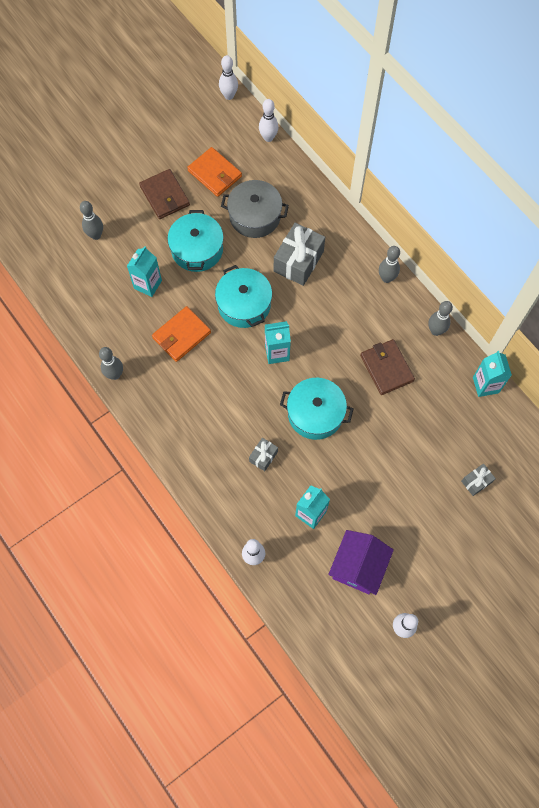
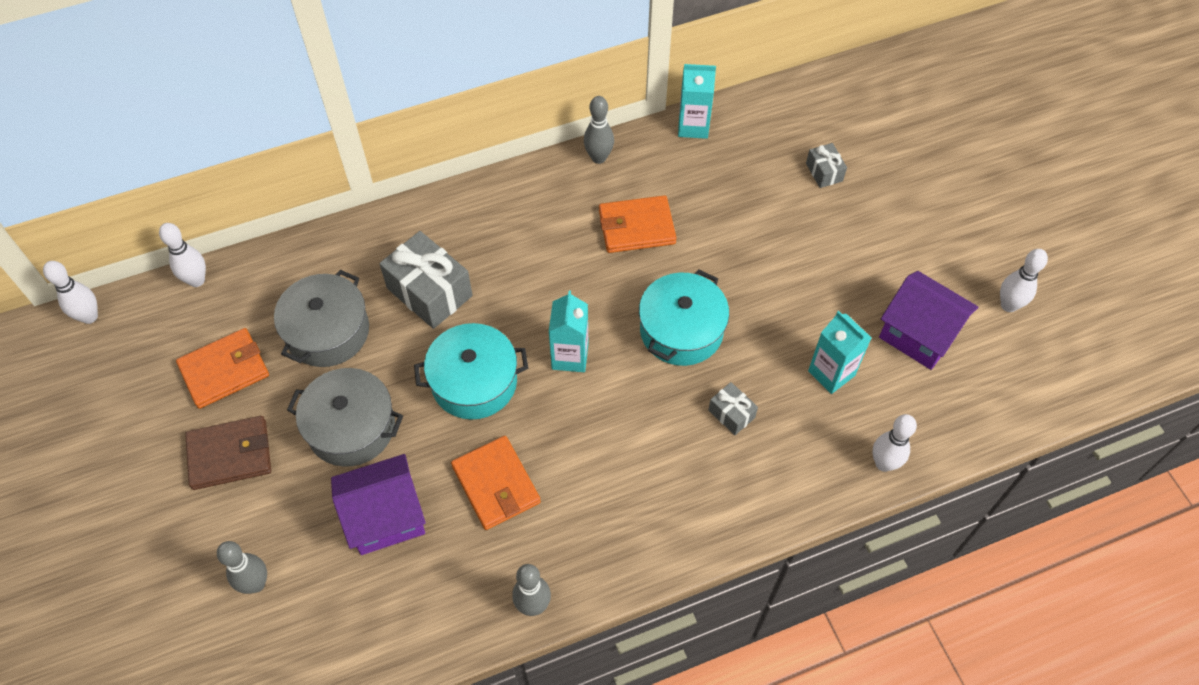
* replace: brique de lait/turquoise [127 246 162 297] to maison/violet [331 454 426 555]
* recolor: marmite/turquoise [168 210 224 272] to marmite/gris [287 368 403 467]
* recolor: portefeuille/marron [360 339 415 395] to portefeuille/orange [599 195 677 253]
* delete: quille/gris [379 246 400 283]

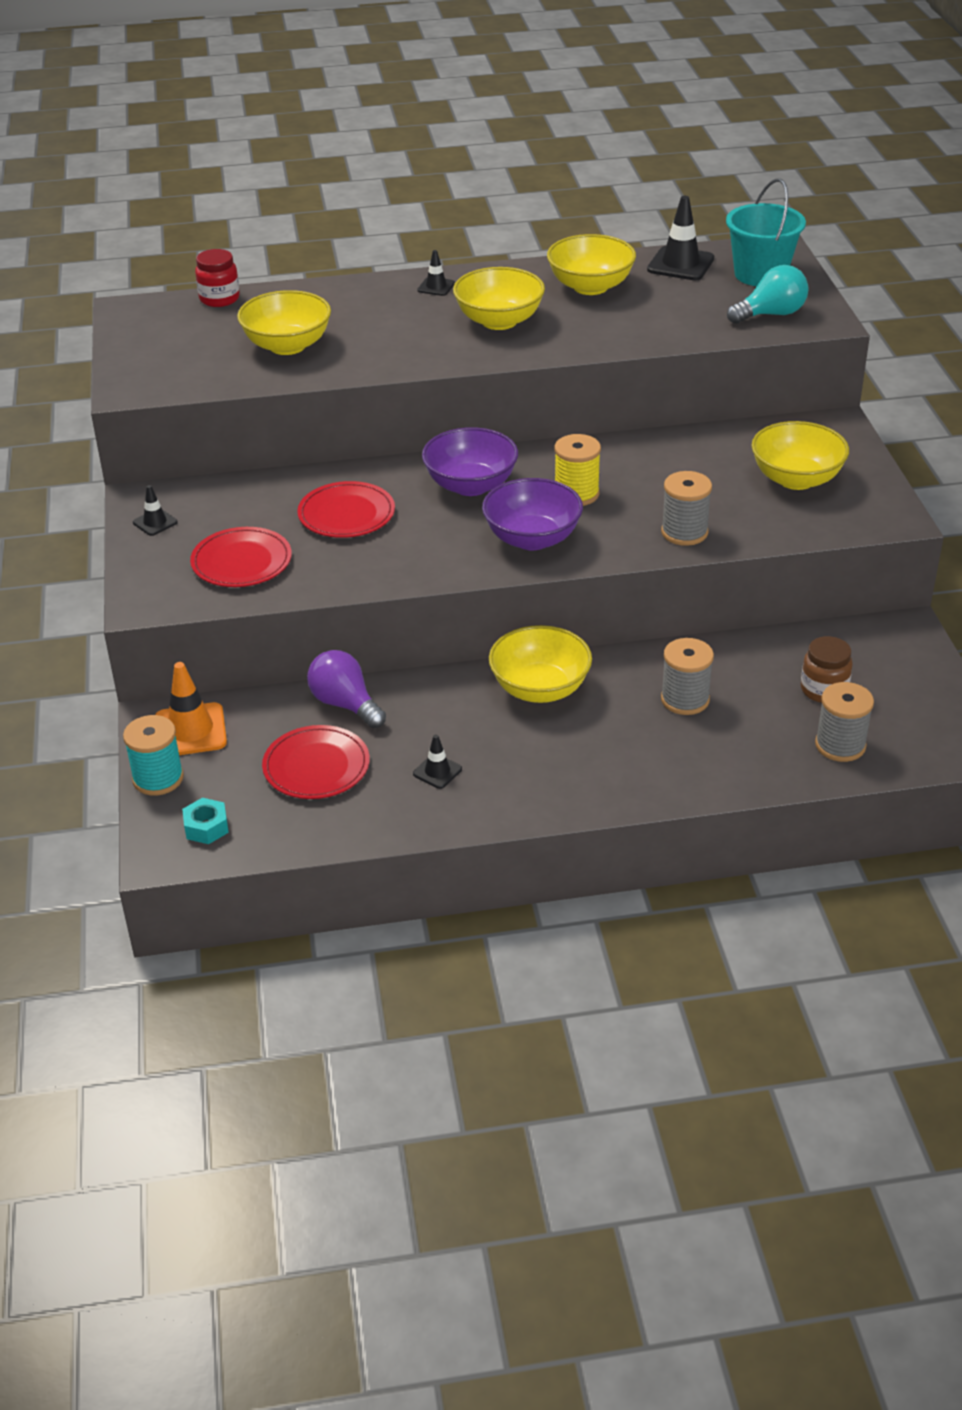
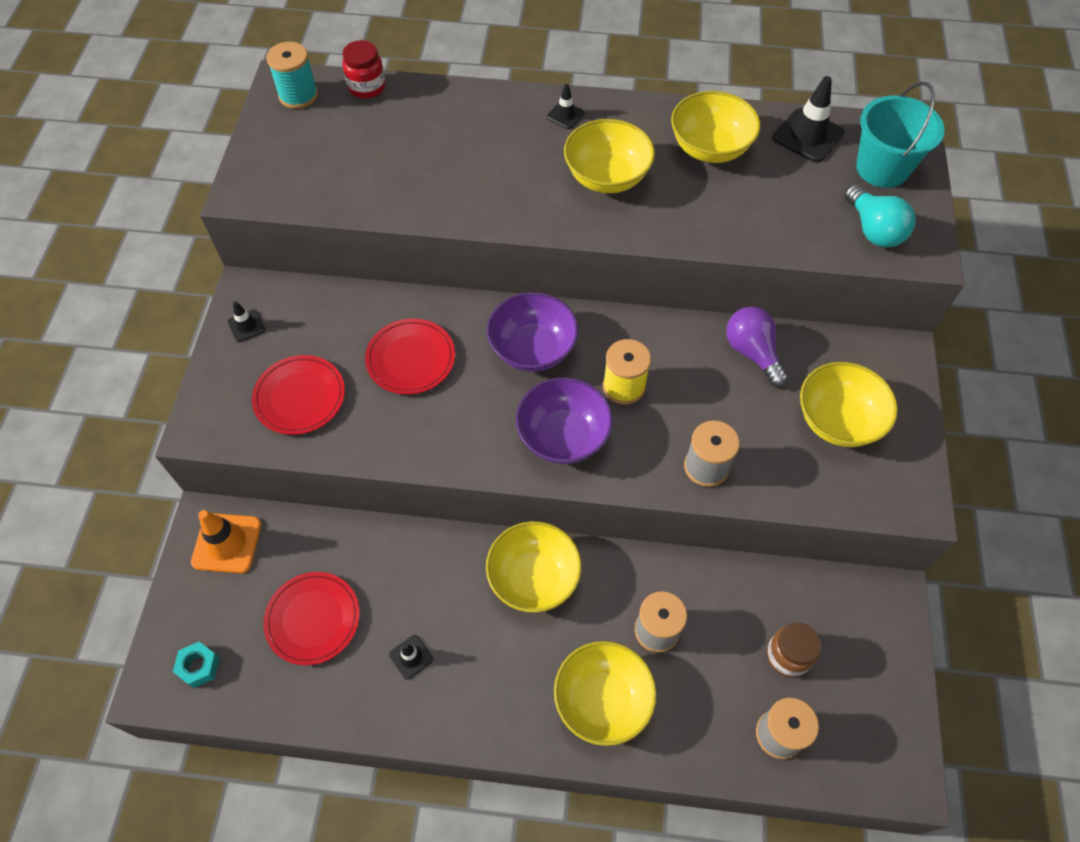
* move: bobine/turquoise [123 715 184 795] to [266 42 318 109]
* move: bol/jaune [237 290 331 355] to [554 641 657 746]
* move: ampoule/violet [307 650 386 728] to [726 307 788 387]
* rotate: ampoule/turquoise [727 265 809 324] = [845 185 916 247] 75 degrees clockwise

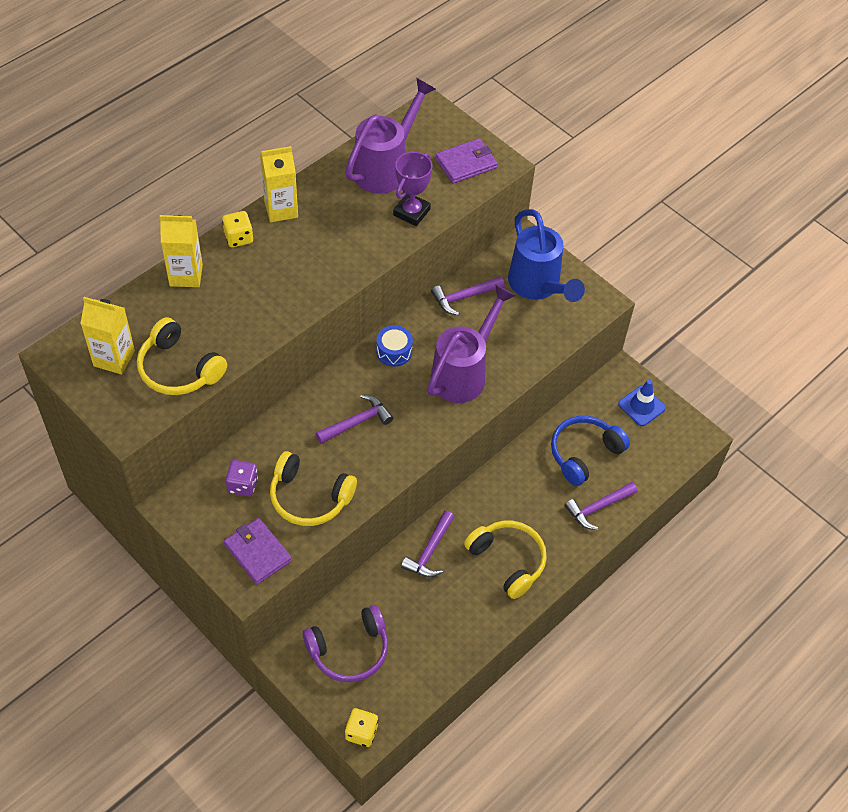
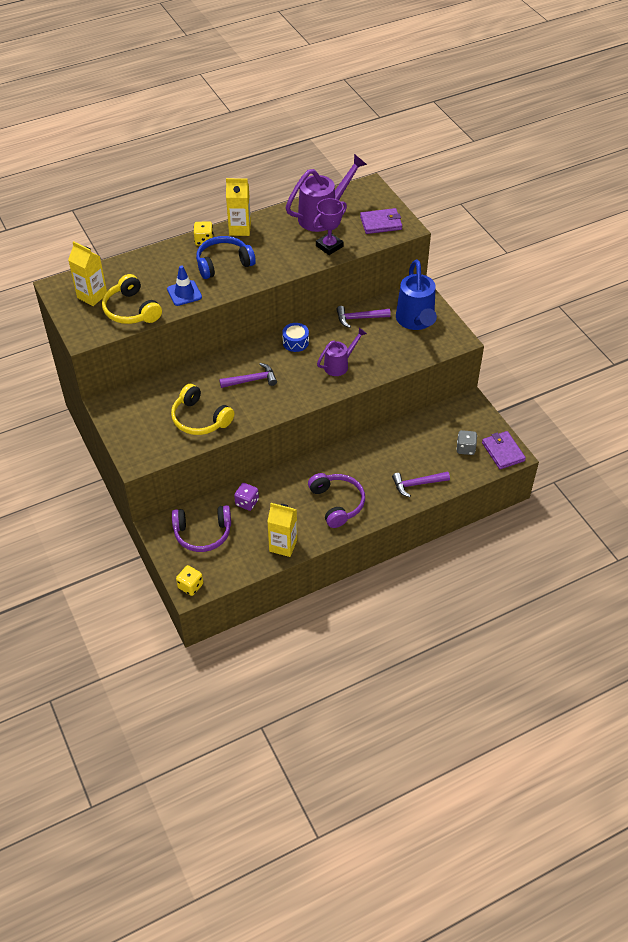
* move: brique de lait/jaune [160 215 203 287] to [267 503 297 557]
* move: portefeuille/violet [224 518 292 584] to [482 431 526 469]
* move: dé/violet [226 460 258 496] to [234 483 259 511]
* delete: marteau/violet [401 511 454 577]
* resize: arrosoir/violet [427 284 516 403] = [317 328 367 376] x0.61
* recolor: casque audio/jaune [464 521 547 599] to casque audio/violet [308 473 365 528]
* move: casque audio/bleu [551 416 630 486] to [196 236 256 279]
* move: cône de chantier/bleu [618 380 666 426] to [167 265 202 306]
* insert: dé/gris [457 430 477 455]

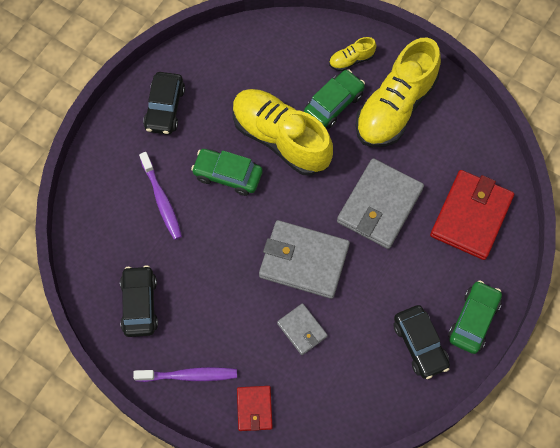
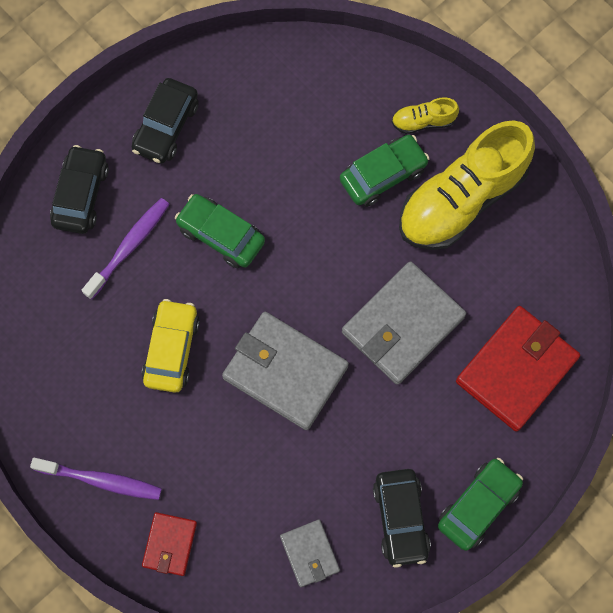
* move: voiture/noir [120 265 158 337] to [50 145 109 234]
* rotate: brosse à dents/violet [139 152 182 240] = [82 198 170 300] 135 degrees counterclockwise
* delete: chaussure/jaune [232 89 333 176]
* move: portefeuille/gris [277 303 328 355] to [280 520 340 587]
* insert: voiture/jaune [142 299 200 393]

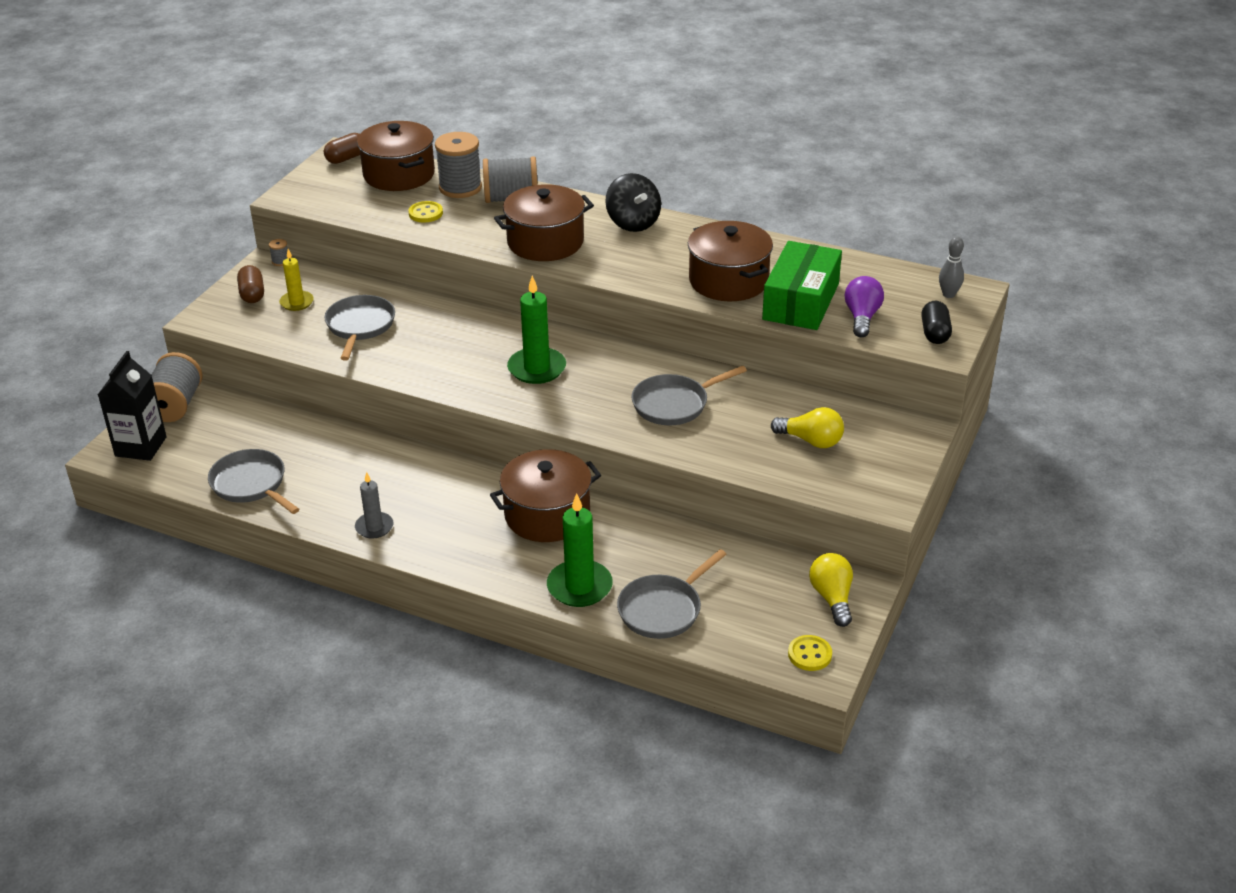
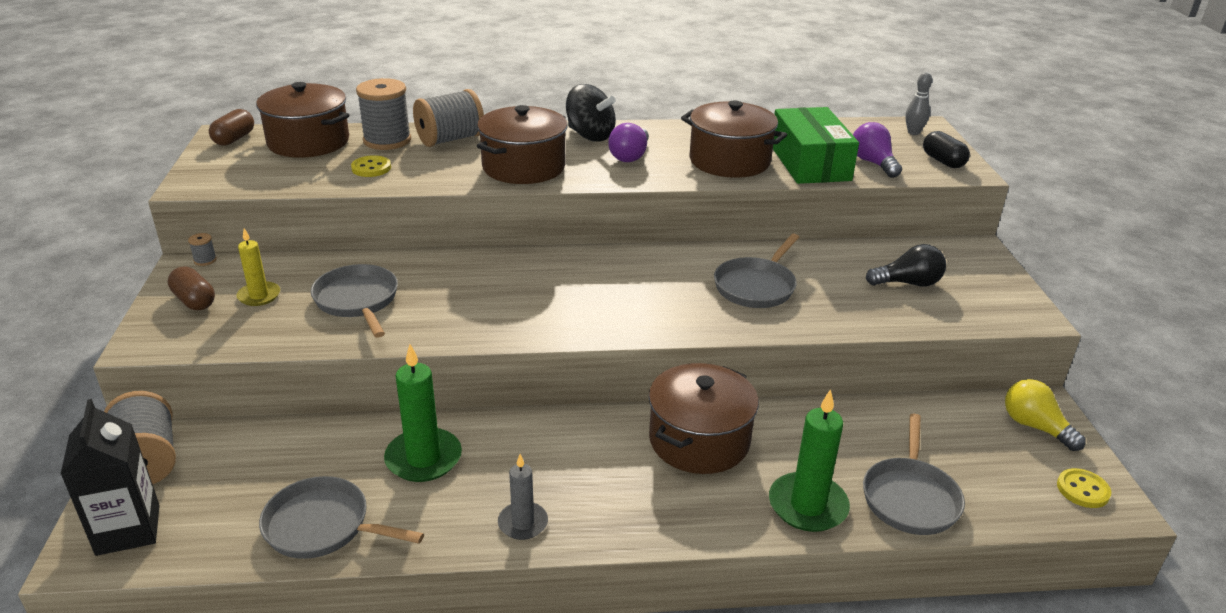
* move: bougie/vert [507 276 566 384] to [384 344 462 482]
* recolor: ampoule/jaune [771 407 844 448] to ampoule/noir [866 244 946 286]
* insert: ampoule/violet [608 123 649 162]

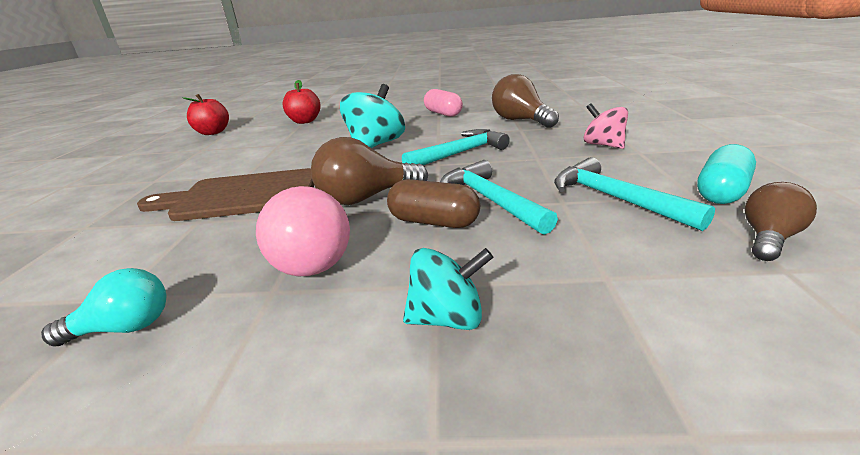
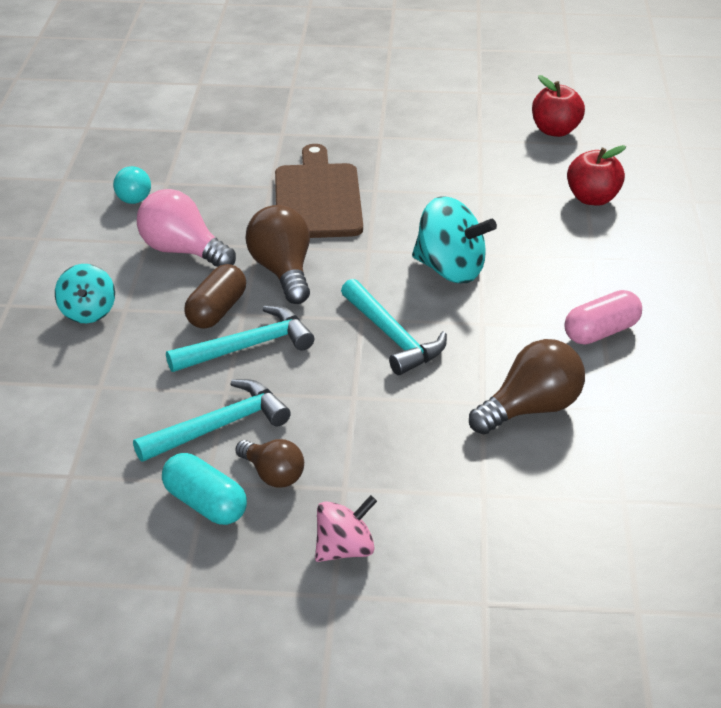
* rotate: ampoule/rose [256 186 350 276] = [137 189 236 267] 60 degrees clockwise
* move: toupie/rose [584 103 628 149] to [315 495 377 562]
* move: ampoule/marron [745 182 817 261] to [235 439 304 488]

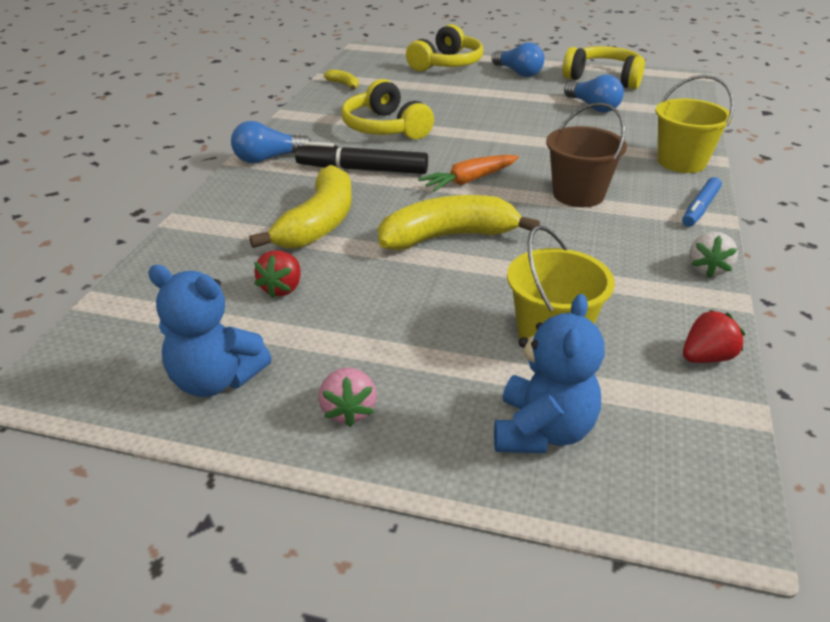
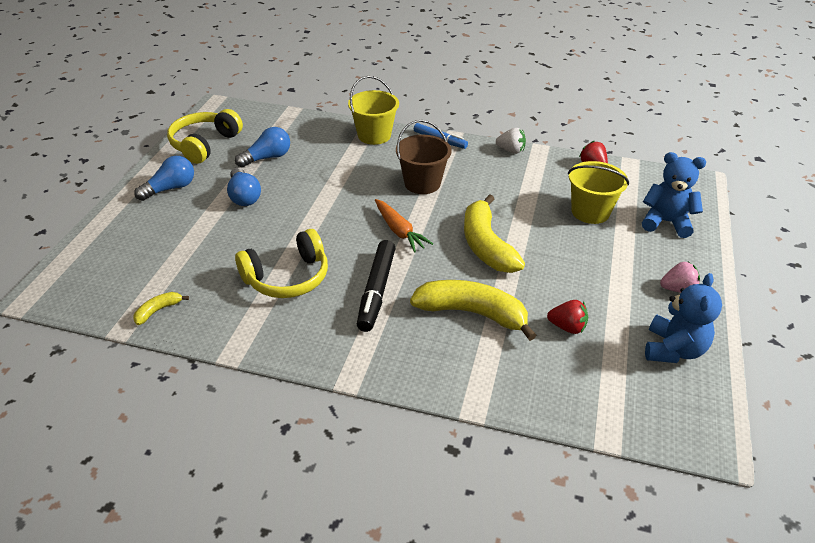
* move: ampoule/bleu [231 121 311 163] to [227 168 261 206]
* delete: casque audio/jaune [406 24 484 72]

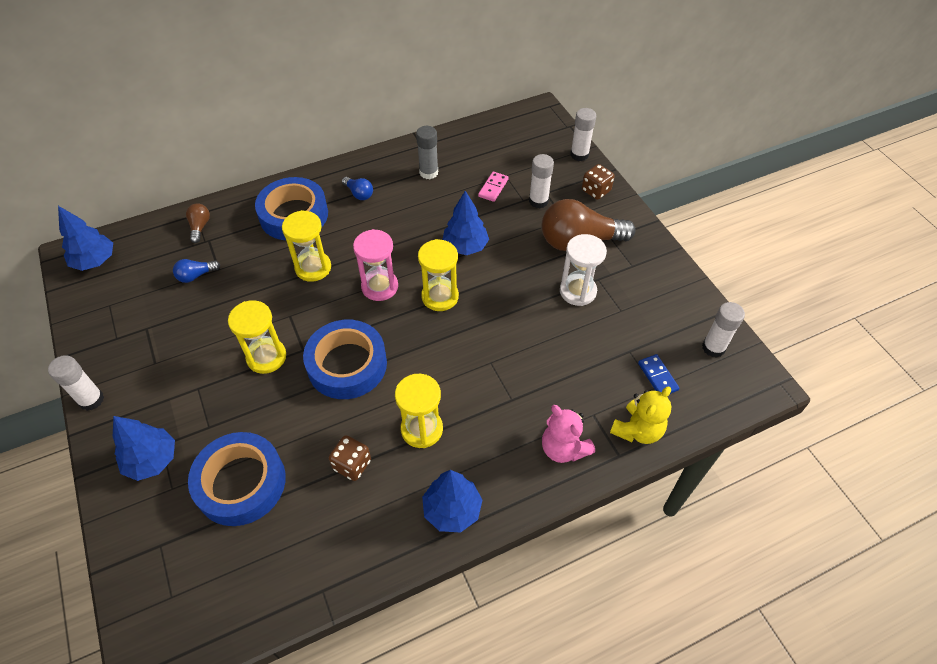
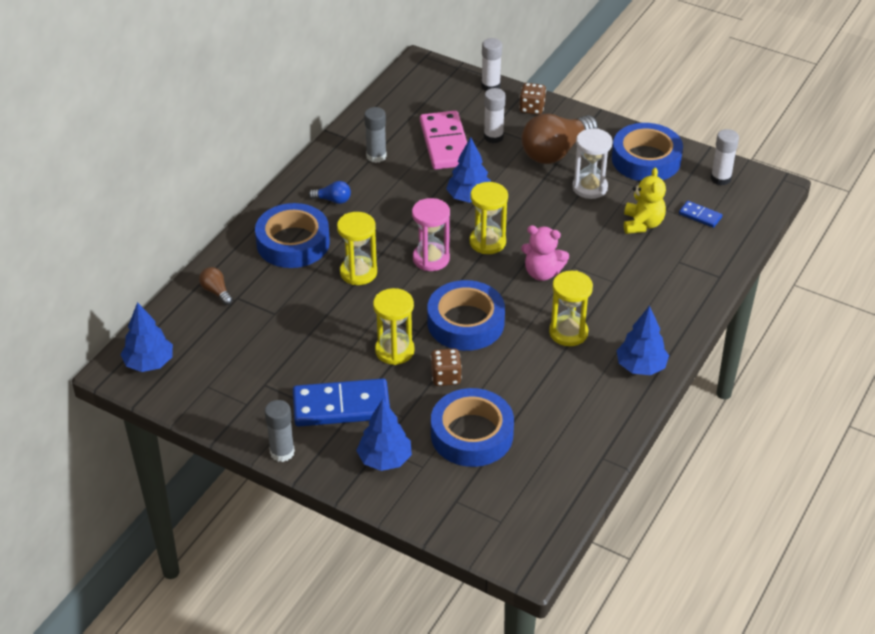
* recolor: bâton de colle/blanc [48 355 104 411] to bâton de colle/gris [265 400 295 462]
* delete: ampoule/bleu [173 259 220 283]
* move: dé/marron [329 435 371 481] to [431 348 462 386]
* resize: domino/rose [478 172 509 202] = [420 111 467 170] x2.13
* move: ours en peluche/rose [542 405 595 463] to [521 225 569 281]
* move: ours en peluche/jaune [610 387 672 444] to [624 168 666 234]
* insert: domino/bleu [293 379 390 426]
* insert: ruban adhésif/bleu [612 123 683 181]

